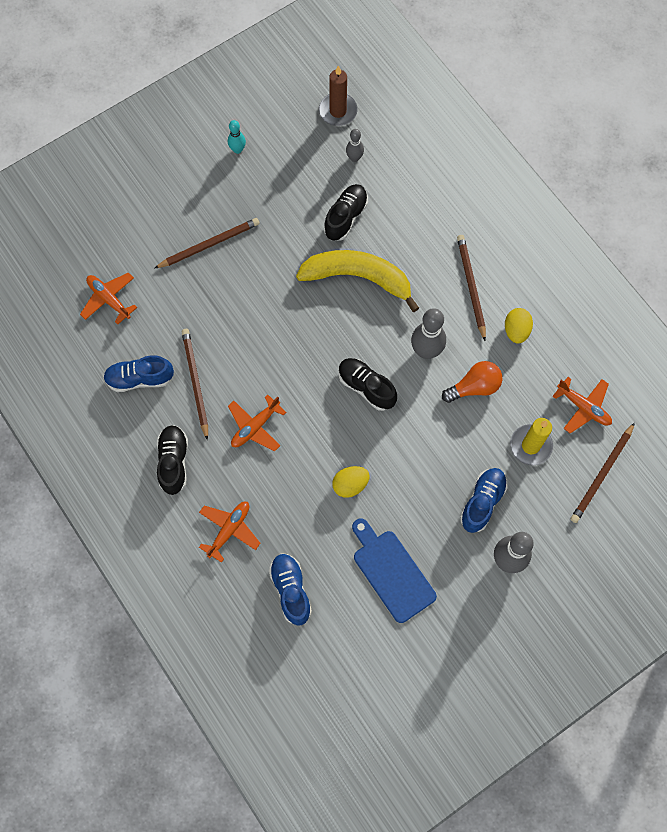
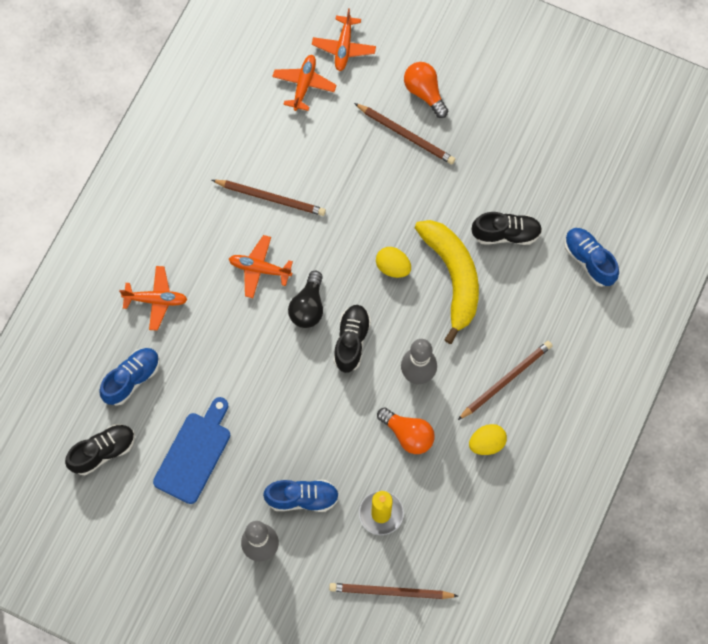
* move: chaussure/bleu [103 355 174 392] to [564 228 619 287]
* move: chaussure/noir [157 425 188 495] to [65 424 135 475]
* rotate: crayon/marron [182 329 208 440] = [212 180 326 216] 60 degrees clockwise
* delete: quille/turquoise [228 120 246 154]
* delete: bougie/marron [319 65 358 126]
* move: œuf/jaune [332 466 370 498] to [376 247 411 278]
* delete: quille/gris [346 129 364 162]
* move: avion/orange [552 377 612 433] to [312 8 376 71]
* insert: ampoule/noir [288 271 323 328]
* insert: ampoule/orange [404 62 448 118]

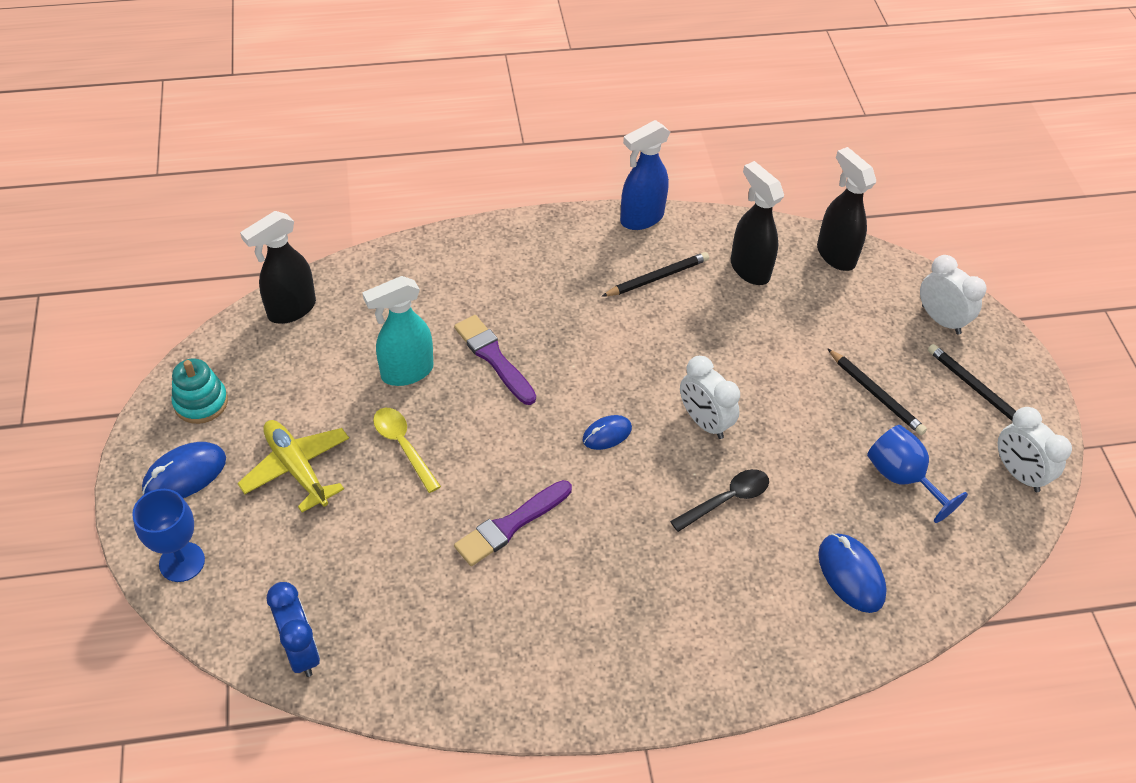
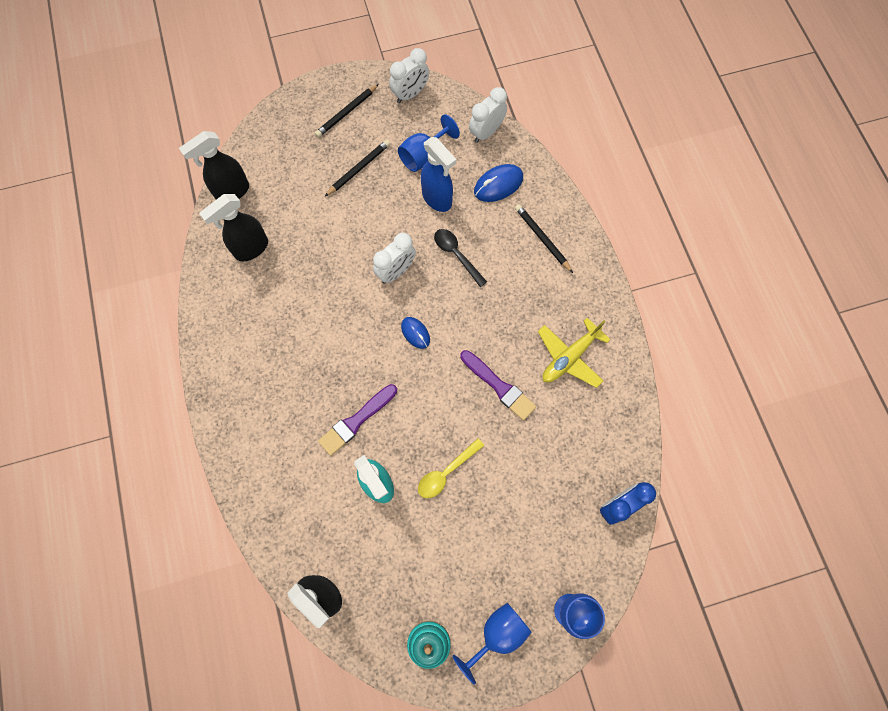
* replace: souris/bleu [142 442 226 498] to verre à pied/bleu [453 603 532 685]
* move: avion/jaune [237 420 349 513] to [538 318 611 388]
* move: crayon/noir [601 252 709 297] to [515 204 573 273]
* move: vaporisateur/bleu [620 120 670 230] to [421 137 456 212]
* move: réveil/blanc [920 255 987 334] to [469 87 507 143]

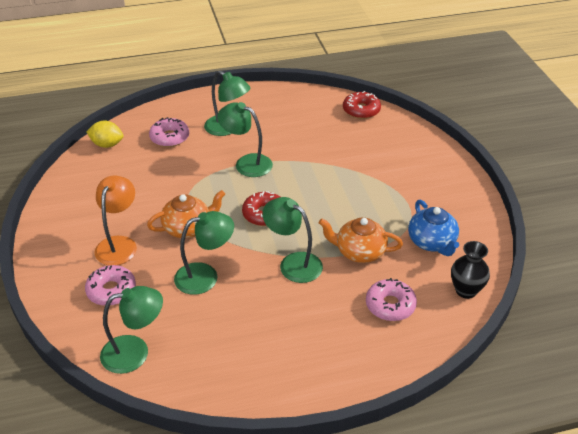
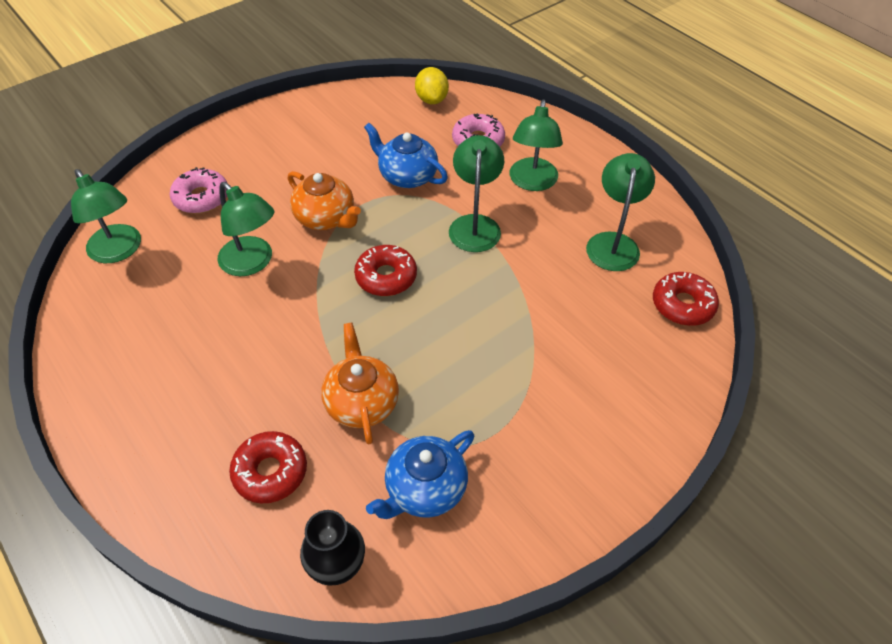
* delete: lampe/orange [95 176 137 265]
* move: lampe/vert [262 197 323 283] to [586 153 655 271]
* recolor: beignet/rose [366 278 417 321] to beignet/rouge [229 431 307 503]
* insert: théière/bleu [364 123 448 188]

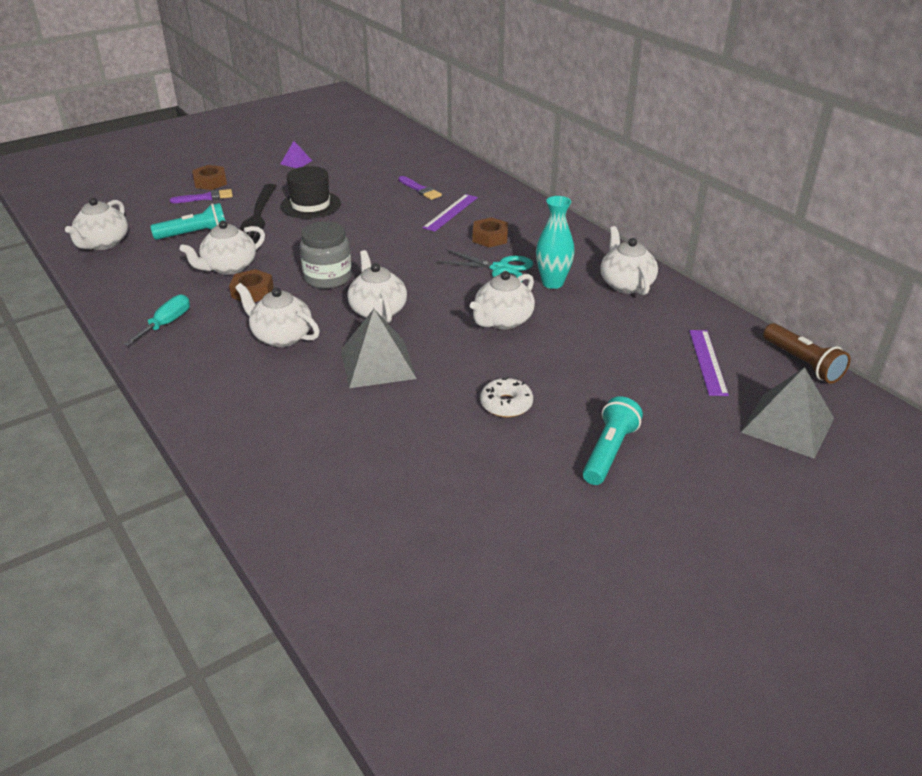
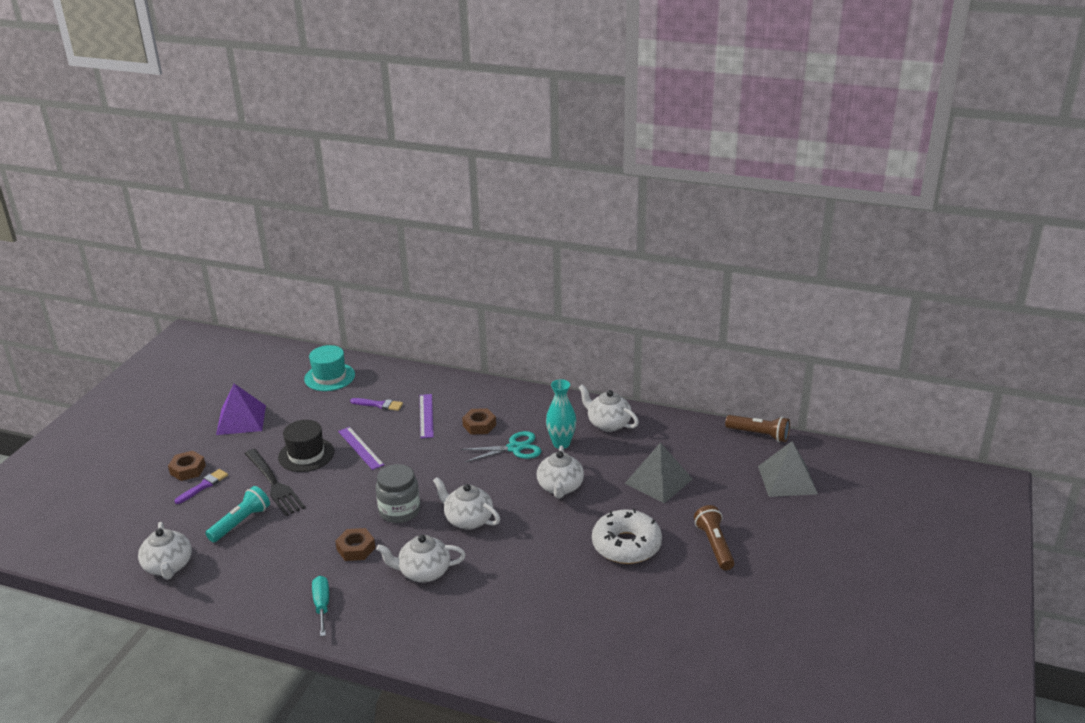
* delete: théière/blanc [180 221 265 275]
* resize: pyramide/violet [281 141 312 168] = [216 384 266 435] x2.00
* move: pyramide/gris [341 309 417 388] to [625 442 693 503]
* resize: beignet/blanc [480 377 533 417] = [592 508 662 564] x1.77
* recolor: lampe de poche/turquoise [583 396 643 485] to lampe de poche/marron [694 505 735 570]
* move: règle/violet [689 330 729 396] to [338 427 384 470]
* insert: chapeau/turquoise [304 345 355 391]

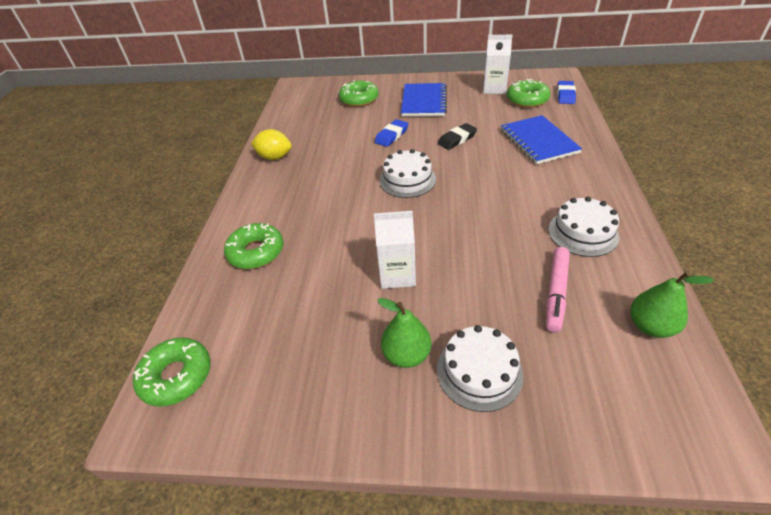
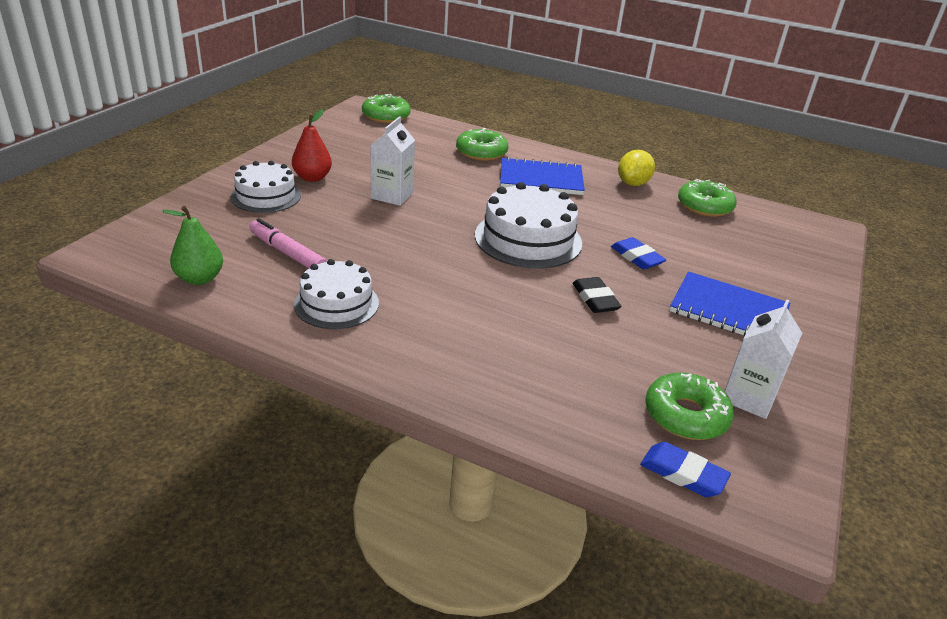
* move: beignet/vert [339 80 379 107] to [678 179 737 217]
* recolor: poire/vert [378 298 431 368] to poire/rouge [292 110 332 182]
* resize: gâteau/blanc [380 149 436 198] = [475 182 582 269] x1.51
* move: carnet/bleu [501 115 582 164] to [500 157 585 195]

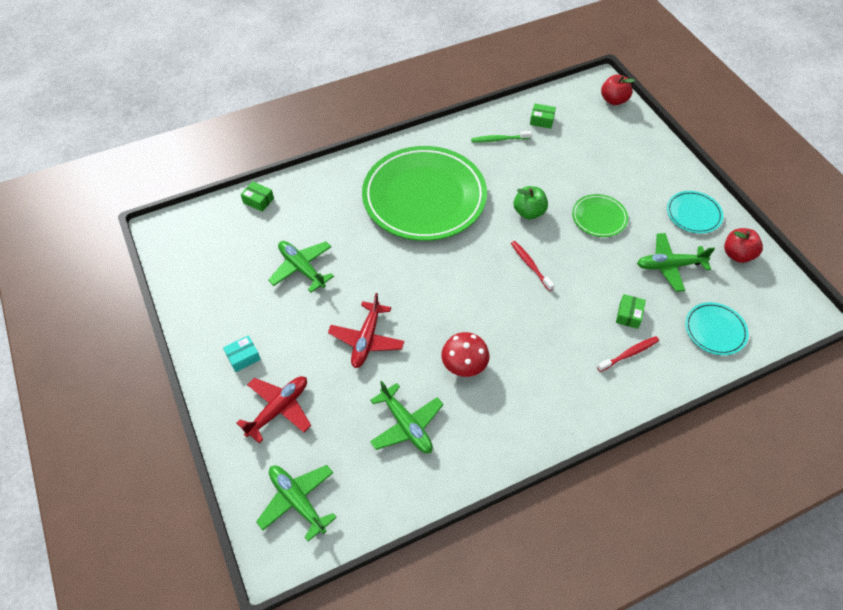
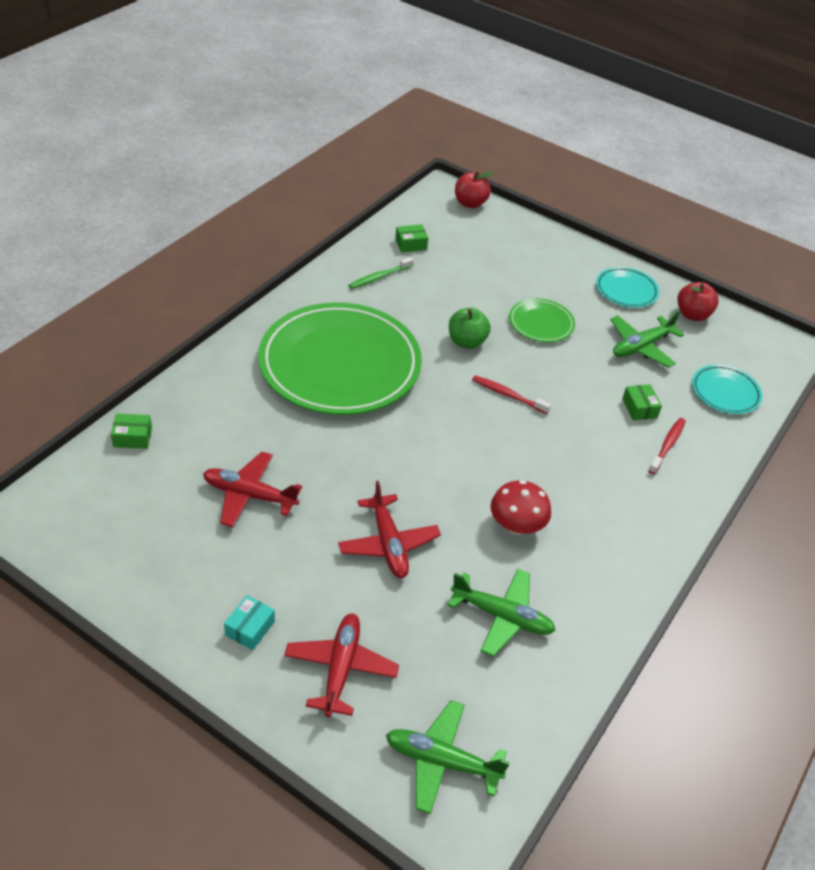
* recolor: avion/vert [268 241 334 293] to avion/rouge [203 452 302 527]

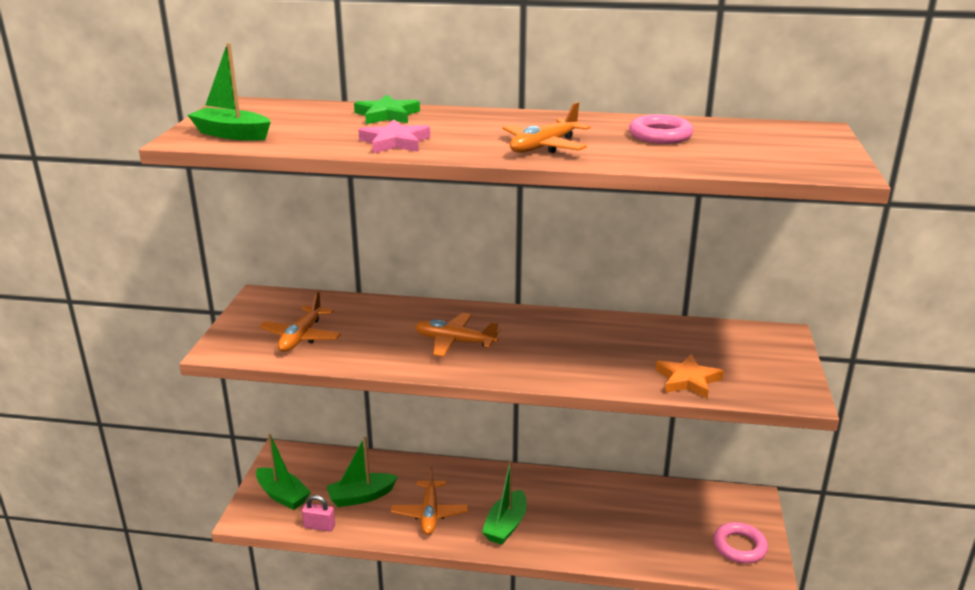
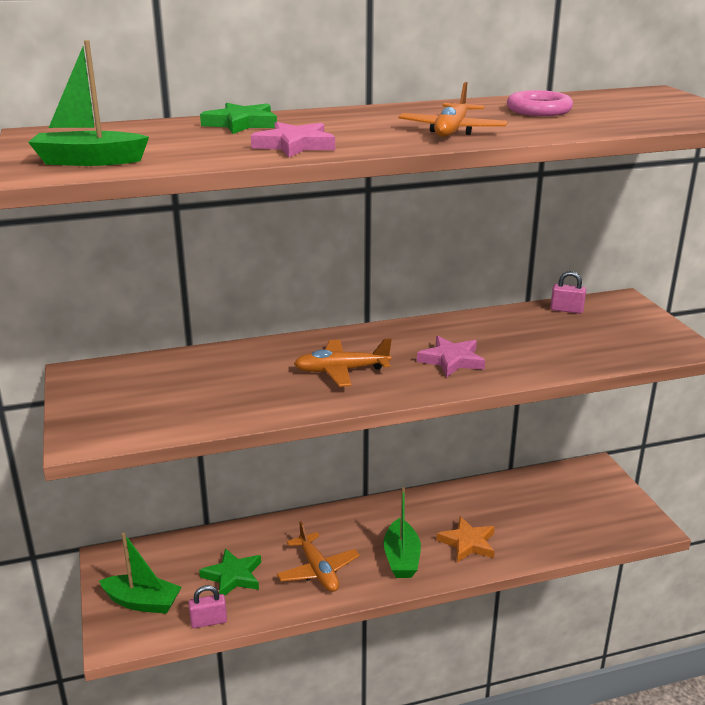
* delete: avion/orange [260 292 341 352]
* replace: bateau/vert [326 436 398 507] to étoile/vert [199 548 261 596]
* move: étoile/orange [656 354 724 399] to [436 517 494 562]
* delete: anneau/rose [713 522 768 564]
* insert: étoile/rose [417 336 485 377]
* insert: cadenas/rose [550 271 586 314]

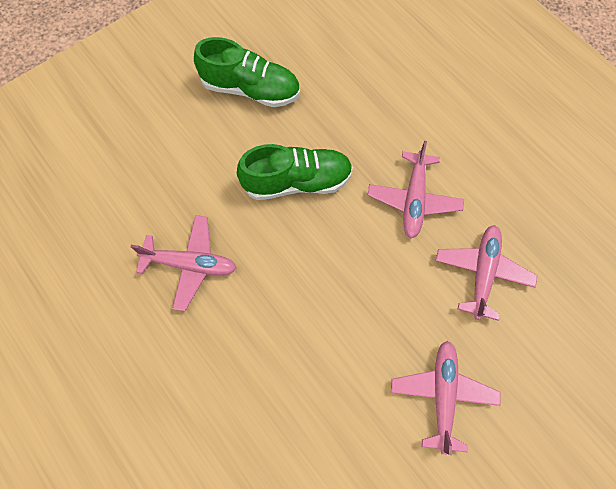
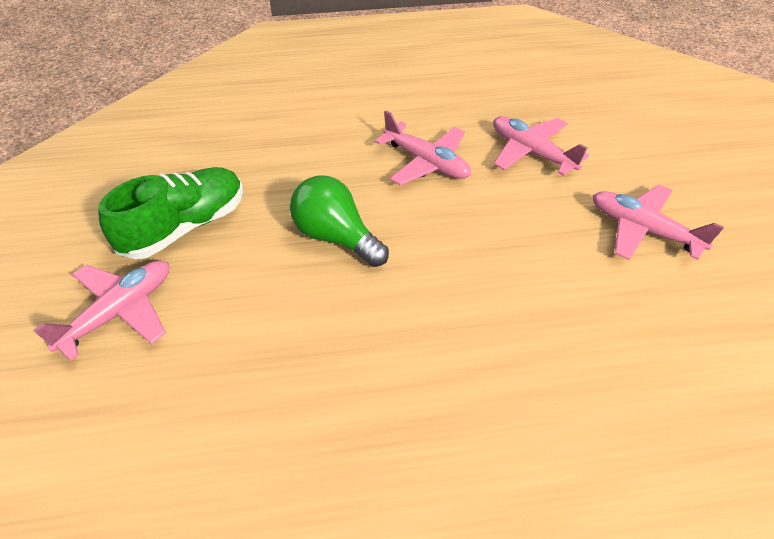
* move: avion/rose [130 215 237 311] to [33 261 169 361]
* replace: chaussure/vert [237 144 353 200] to ampoule/vert [290 175 389 267]

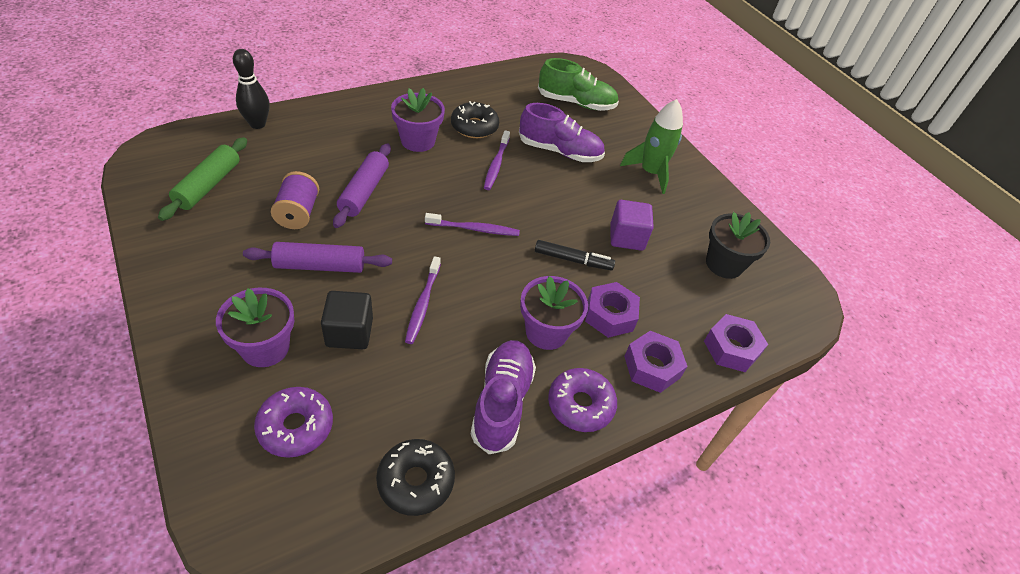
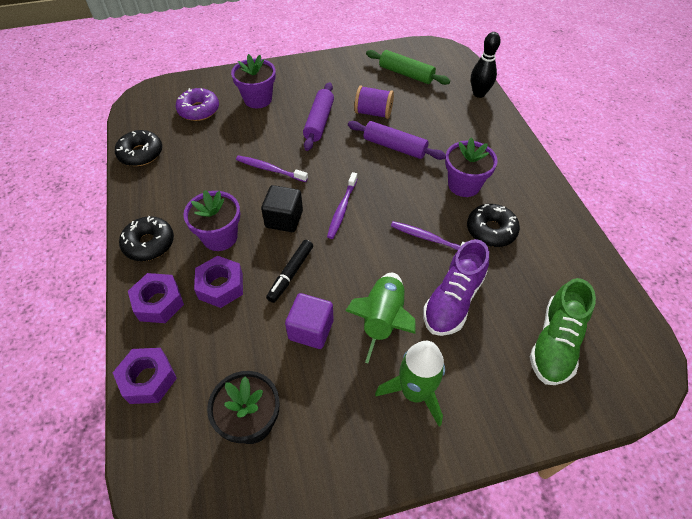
* move: cube/noir [321 291 373 349] to [261 185 303 232]
* delete: chaussure/violet [471 340 536 454]
* recolor: beignet/violet [548 368 617 432] to beignet/noir [119 216 174 261]
* insert: fusée/vert [345 273 416 363]

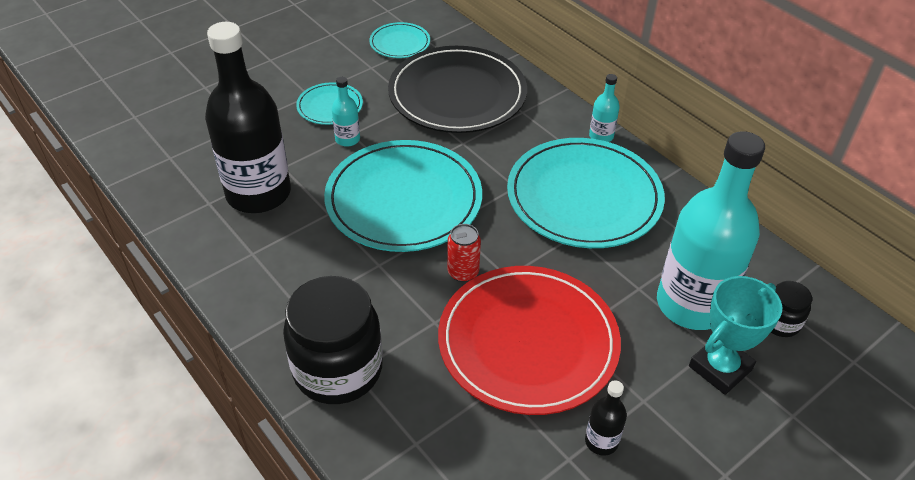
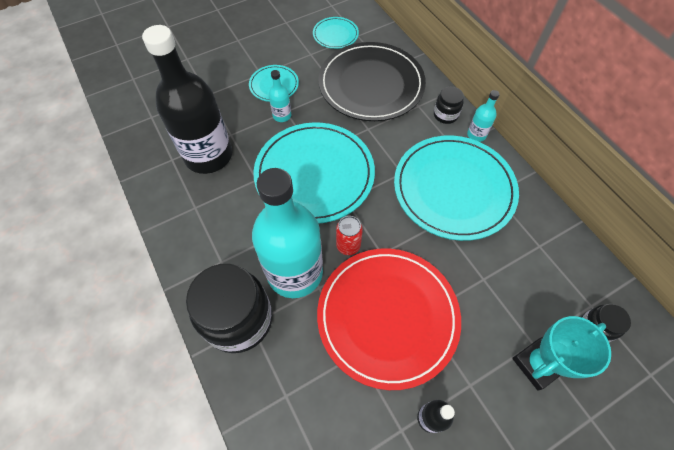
* move: bouteille/turquoise [657 131 765 330] to [252 168 323 298]
* insert: bocal/noir [434 87 464 124]

